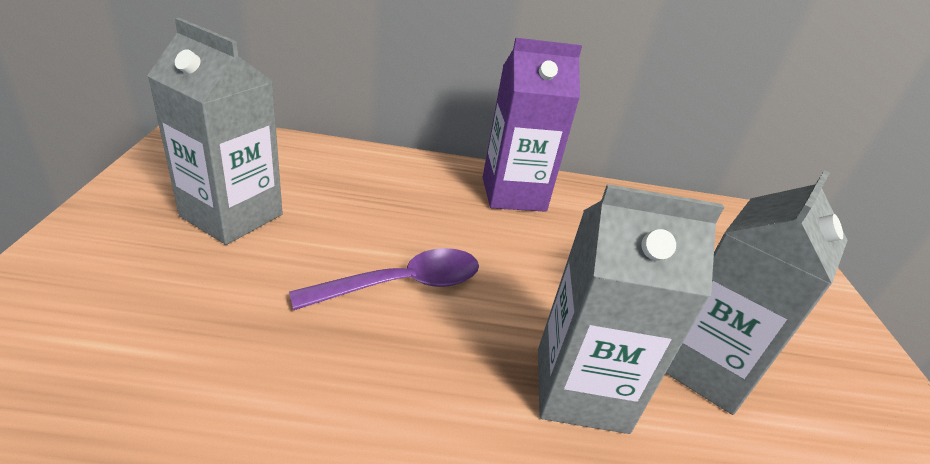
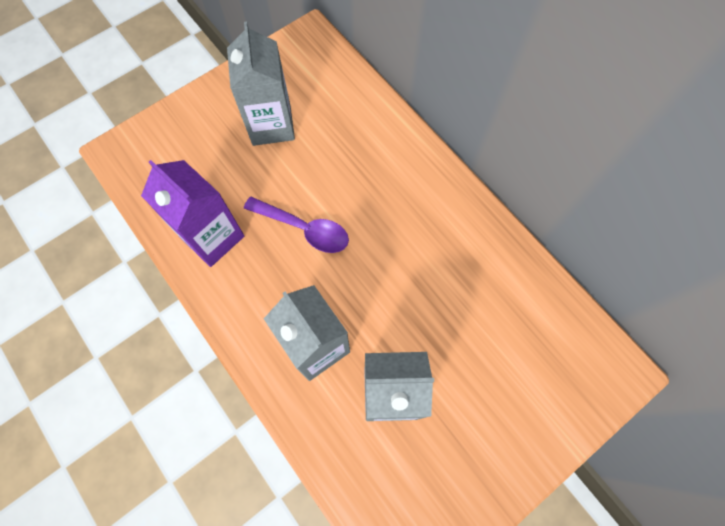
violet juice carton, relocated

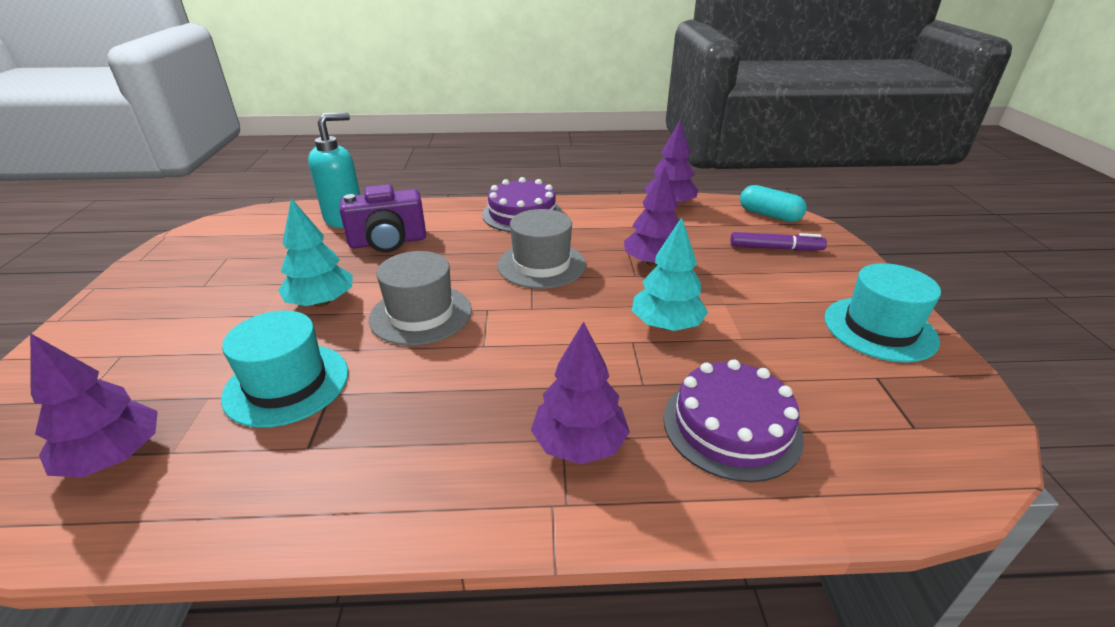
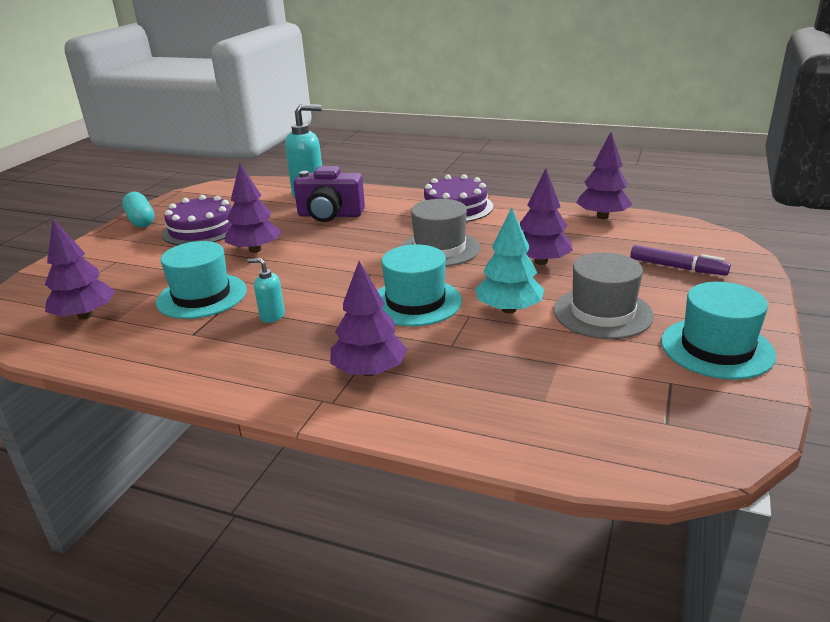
- → teal soap dispenser (no. 1 from left)
- → teal top hat (no. 2 from left)
ash-grey top hat (no. 1 from left in the first image) → ash-grey top hat (no. 2 from left), relocated
violet gateau (no. 2 from left in the first image) → violet gateau (no. 1 from left), relocated
teal capsule, relocated
teal fir tree (no. 1 from left) → violet fir tree (no. 2 from left)

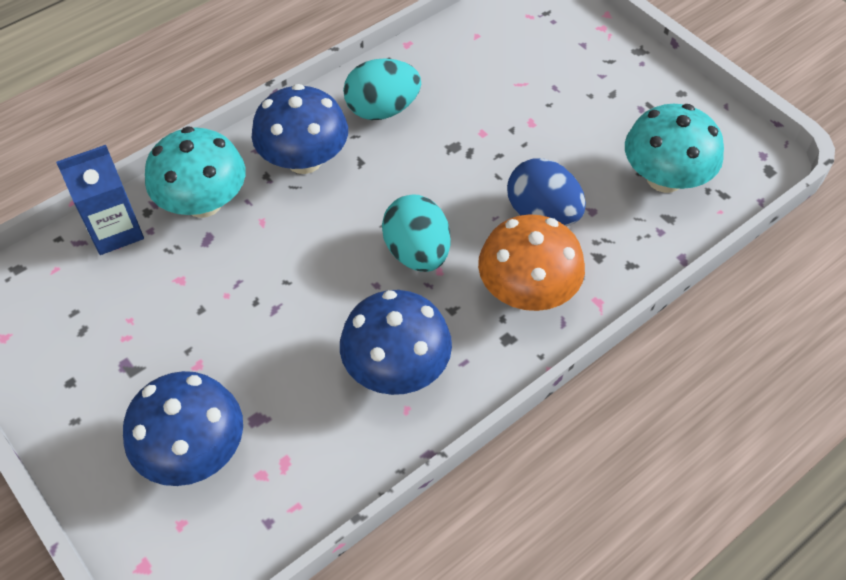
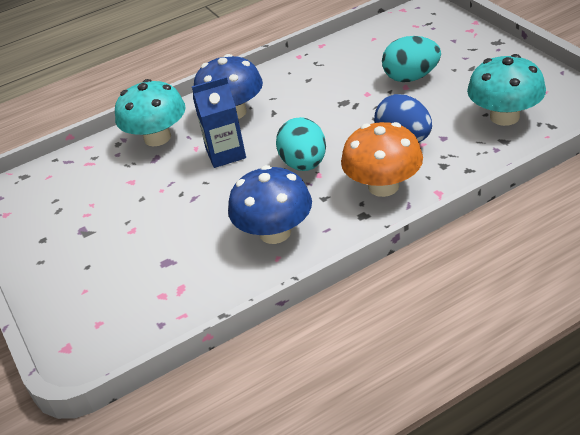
blue toadstool (no. 1 from left) → -
blue juice carton, relocated
teal egg shape (no. 1 from left in the first image) → teal egg shape (no. 2 from left), relocated

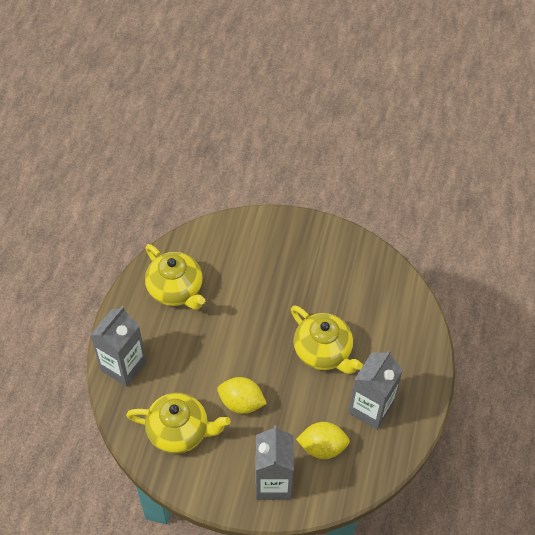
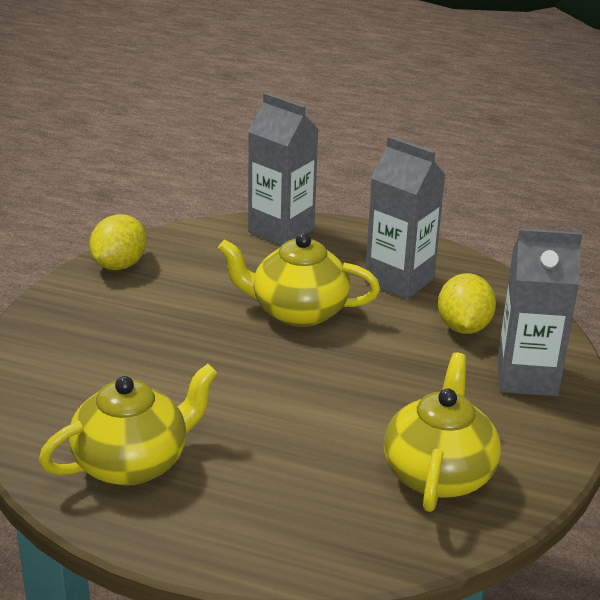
ash-grey juice carton (no. 1 from left), relocated
golden lemon (no. 1 from left), relocated
golden china teapot (no. 3 from left in the first image) → golden china teapot (no. 2 from left), 135 degrees counterclockwise

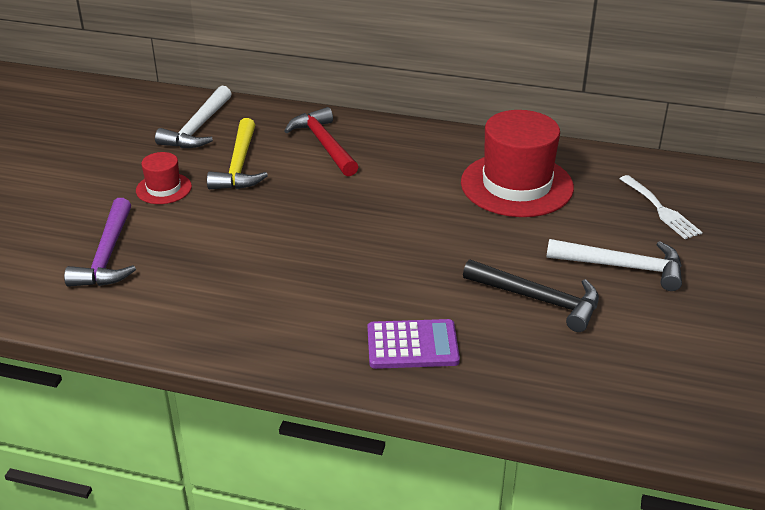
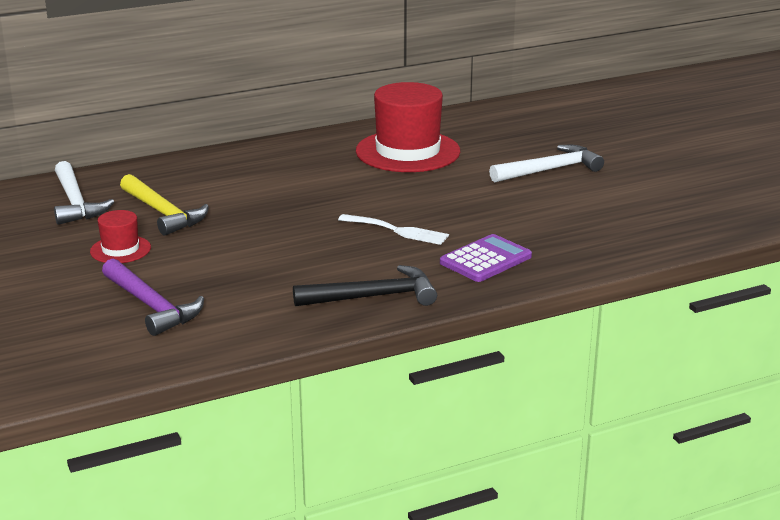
crimson claw hammer → -
ebony claw hammer, relocated
pure white fork, relocated

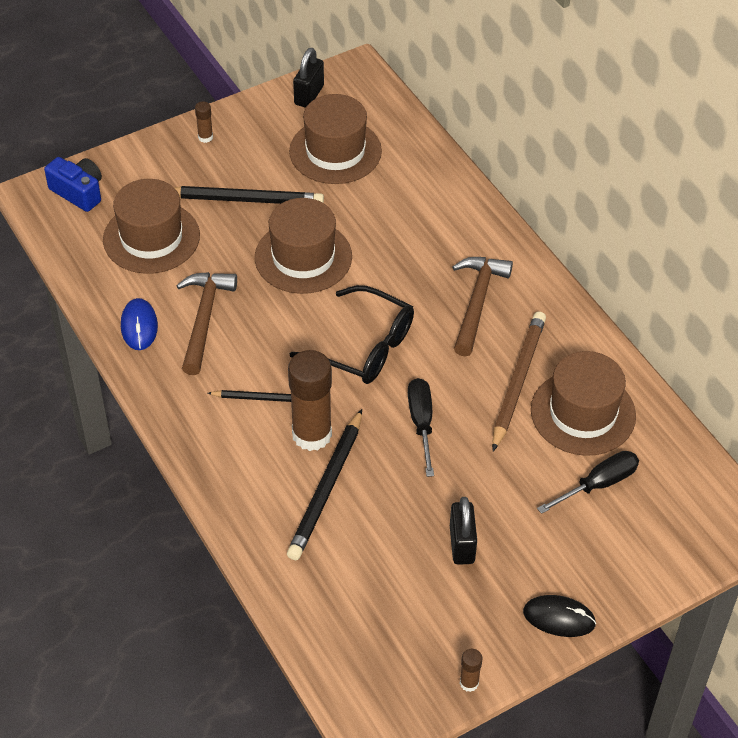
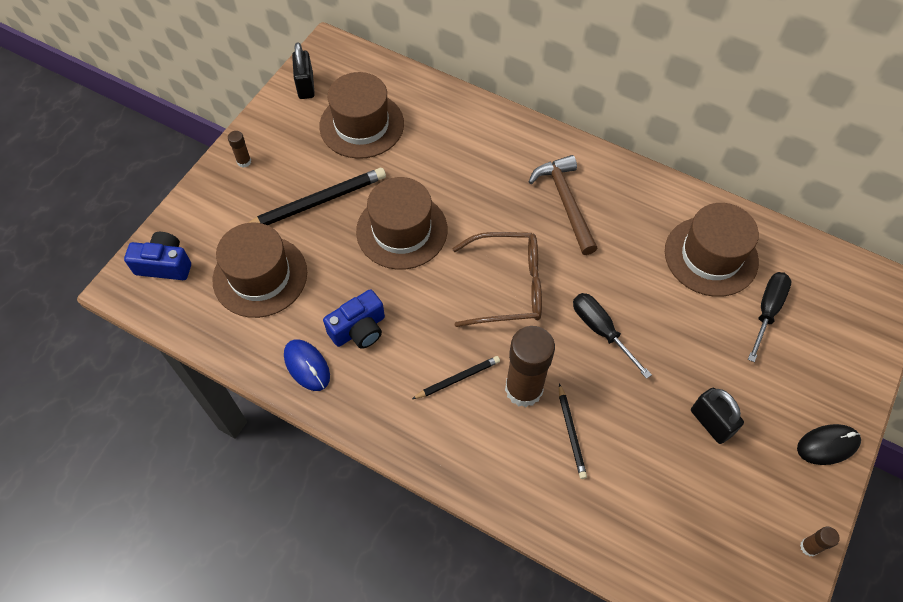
dark brown lead pencil → -
dark brown claw hammer (no. 1 from left) → blue compact camera (no. 2 from left)
ebony eyeglasses → dark brown eyeglasses
ebony lead pencil (no. 3 from left), x0.55

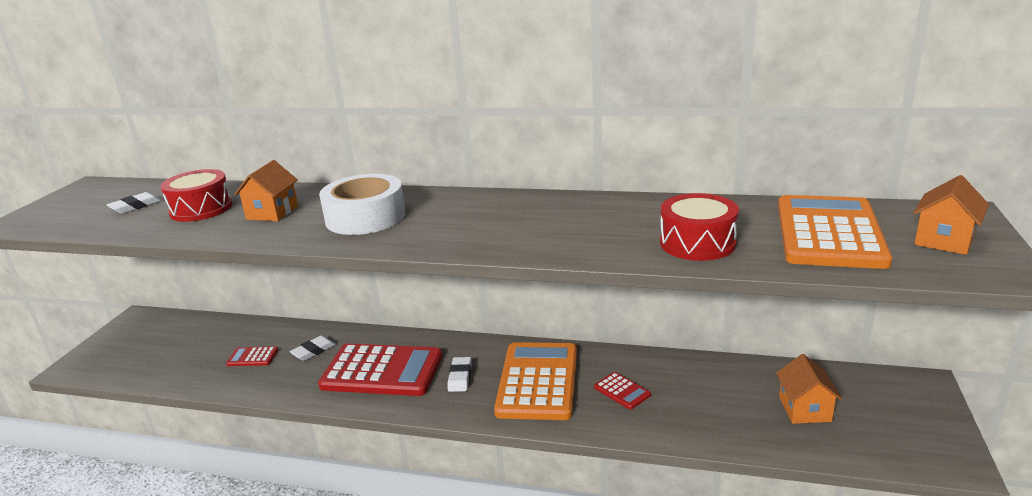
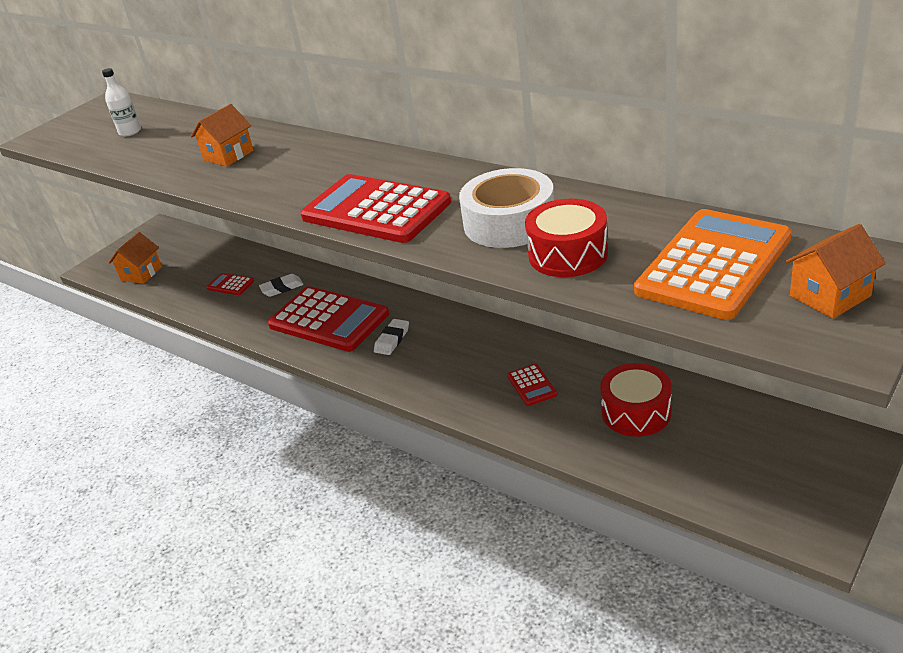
orange calculator (no. 1 from left) → -
- → crimson calculator (no. 3 from left)
crimson drum (no. 1 from left in the first image) → crimson drum (no. 2 from left), relocated
pure white tape, relocated
orange house (no. 2 from left in the first image) → orange house (no. 1 from left), relocated
pure white pencil eraser (no. 1 from left) → pure white bottle

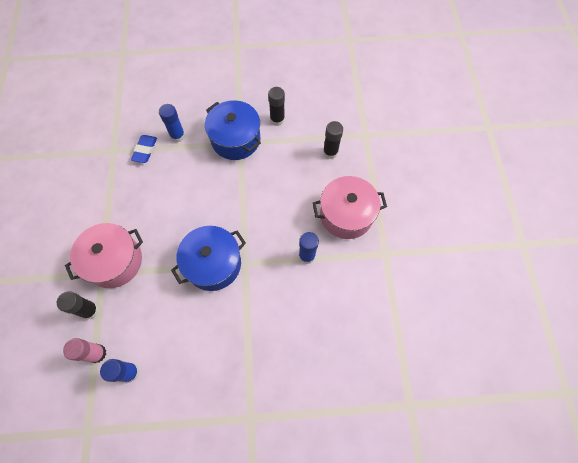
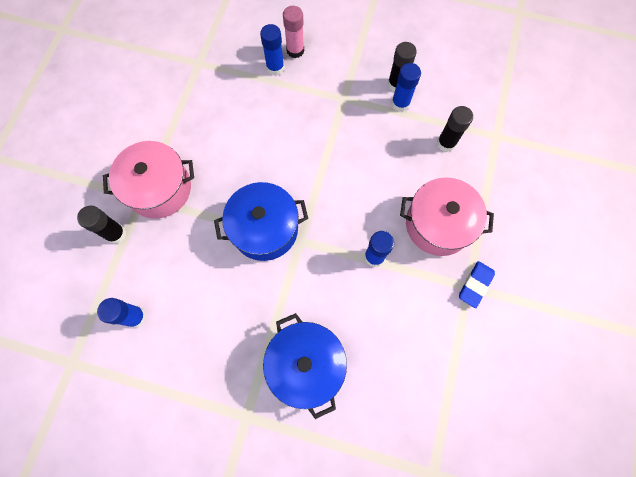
- → blue glue (no. 4 from left)
rose-pink glue, relocated
blue pencil eraser, relocated
blue cooking pot (no. 2 from left), relocated

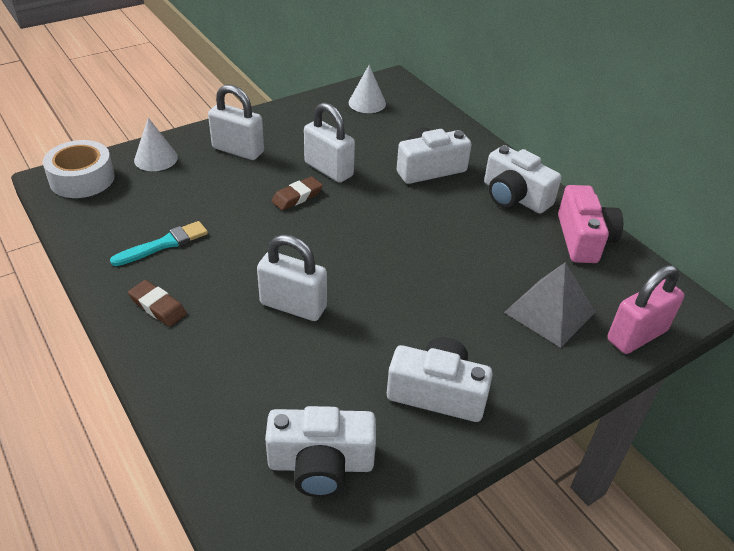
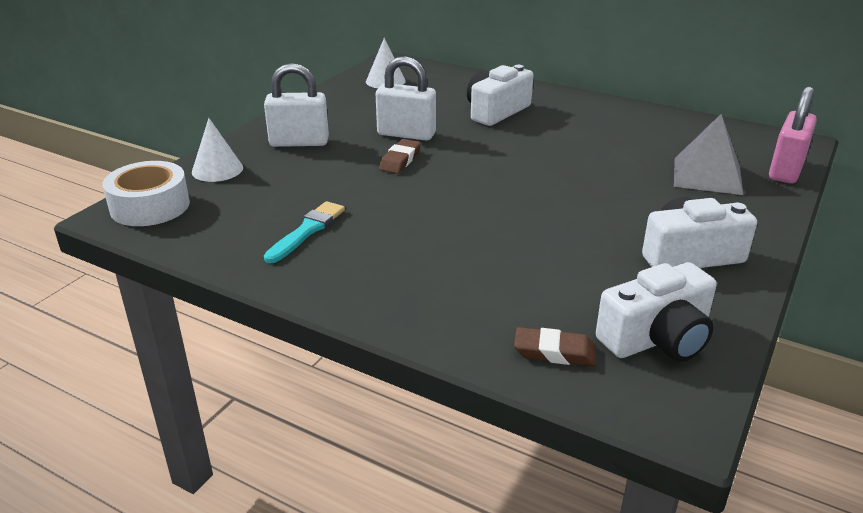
pure white small lock (no. 2 from left) → -
pure white compact camera (no. 4 from left) → -
rose-pink compact camera → -
dark brown pencil eraser (no. 1 from left in the first image) → dark brown pencil eraser (no. 2 from left), relocated

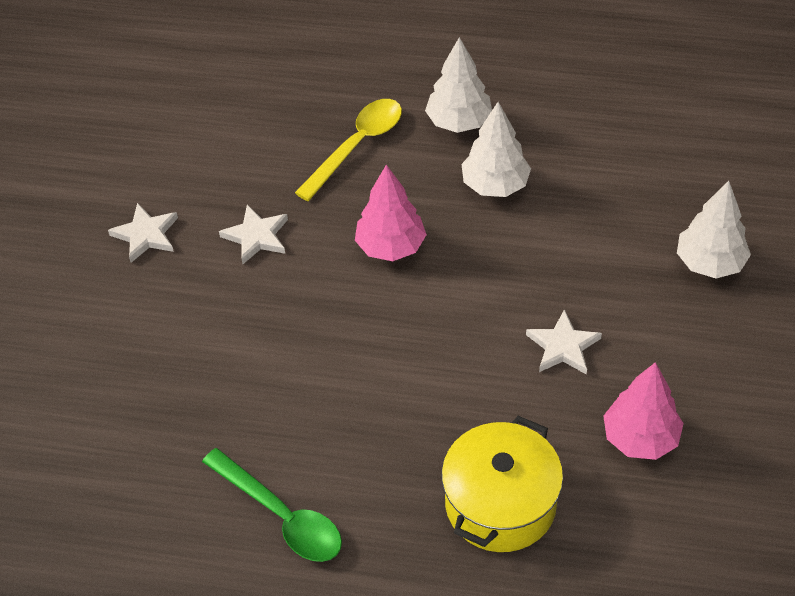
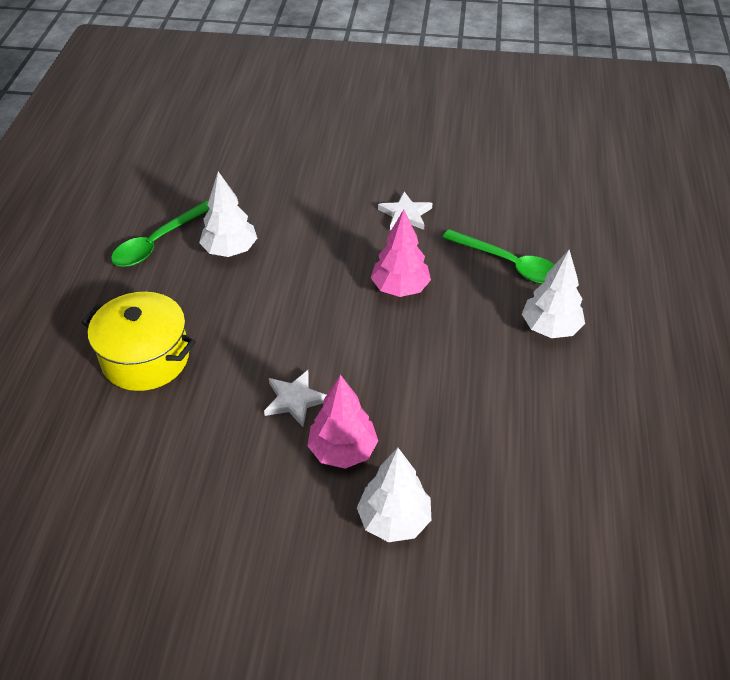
pure white star (no. 1 from left) → -
pure white fir tree (no. 2 from left in the first image) → pure white fir tree (no. 1 from left), relocated
rose-pink fir tree (no. 2 from left in the first image) → rose-pink fir tree (no. 1 from left), relocated
golden tablespoon → leaf-green tablespoon (no. 2 from left)

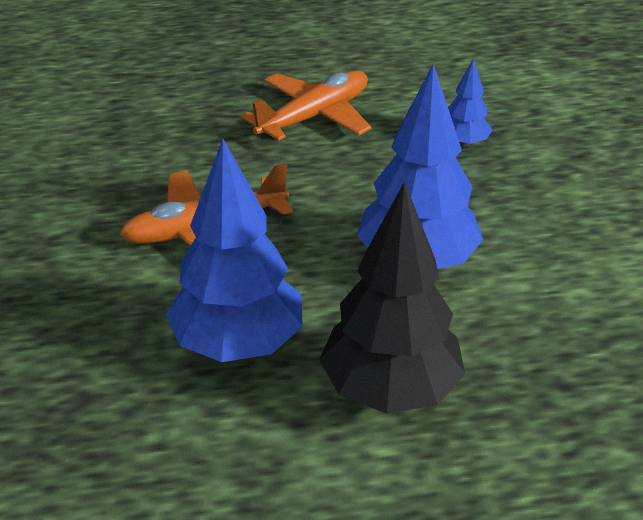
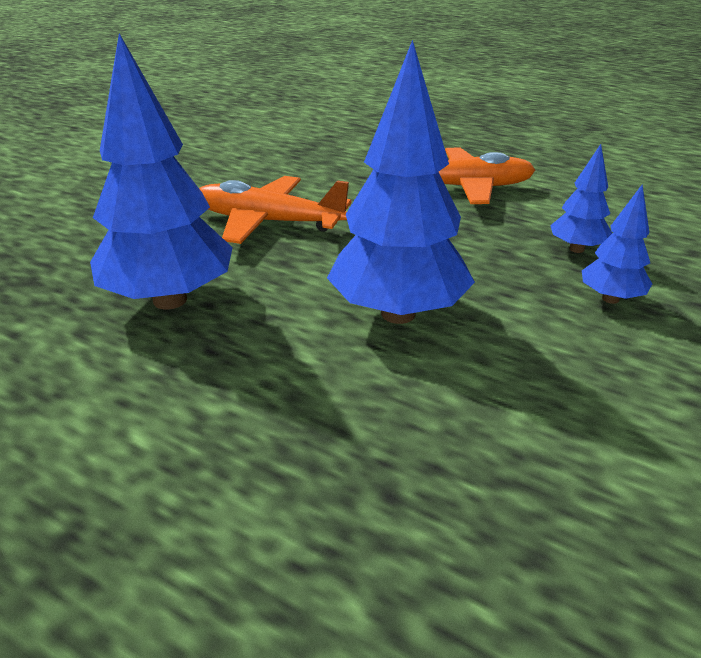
ebony fir tree → -
- → blue fir tree (no. 4 from left)

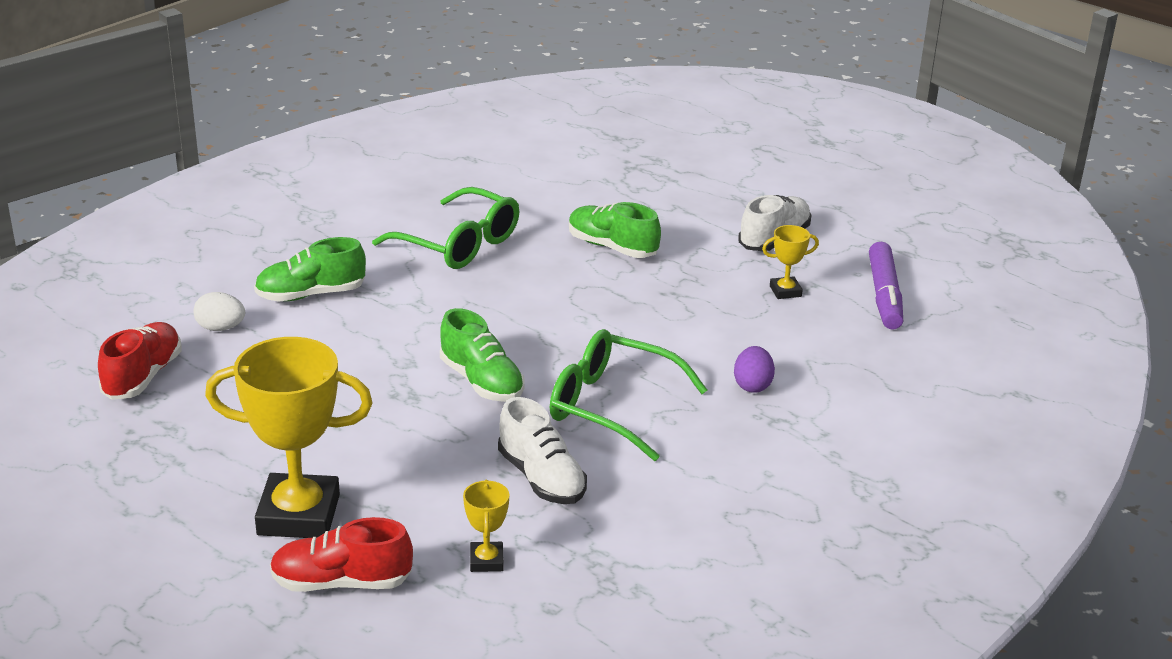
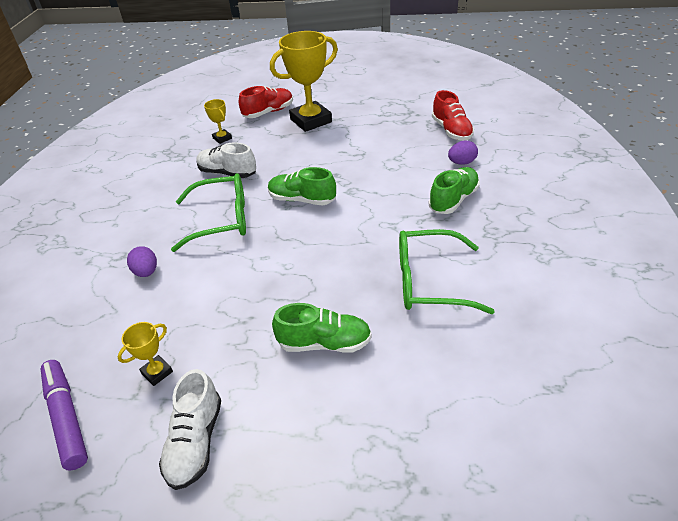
pure white egg shape → violet egg shape (no. 2 from left)

